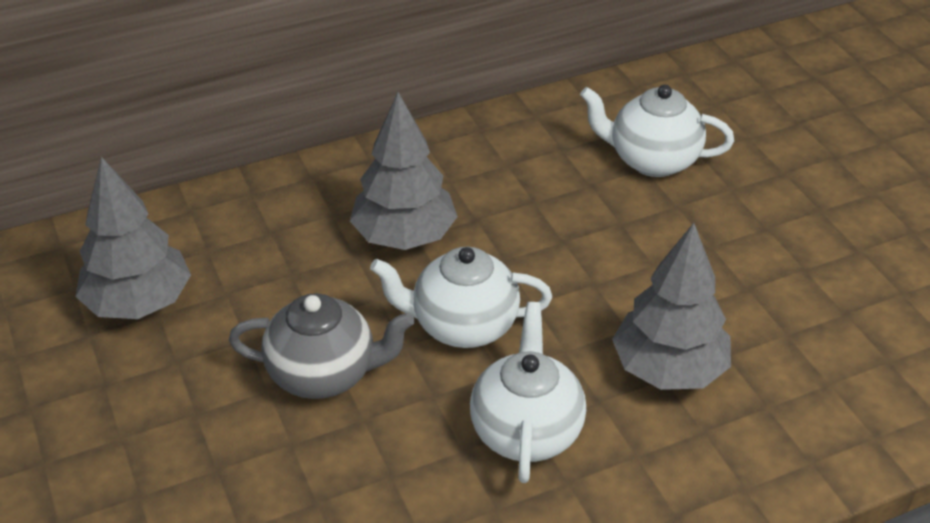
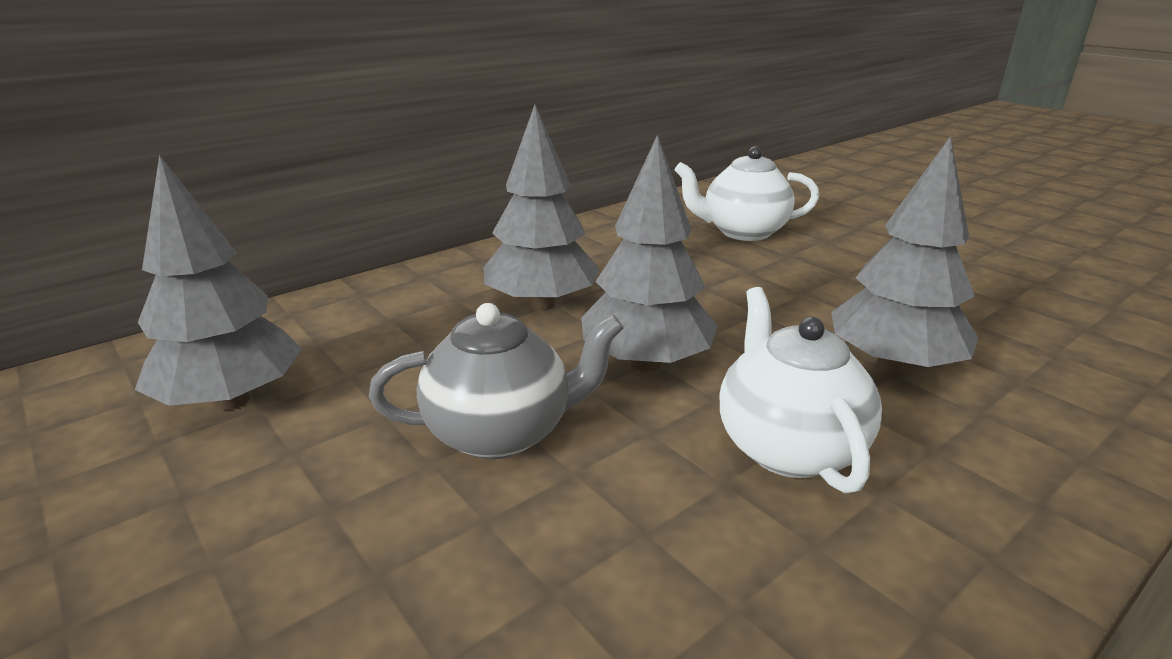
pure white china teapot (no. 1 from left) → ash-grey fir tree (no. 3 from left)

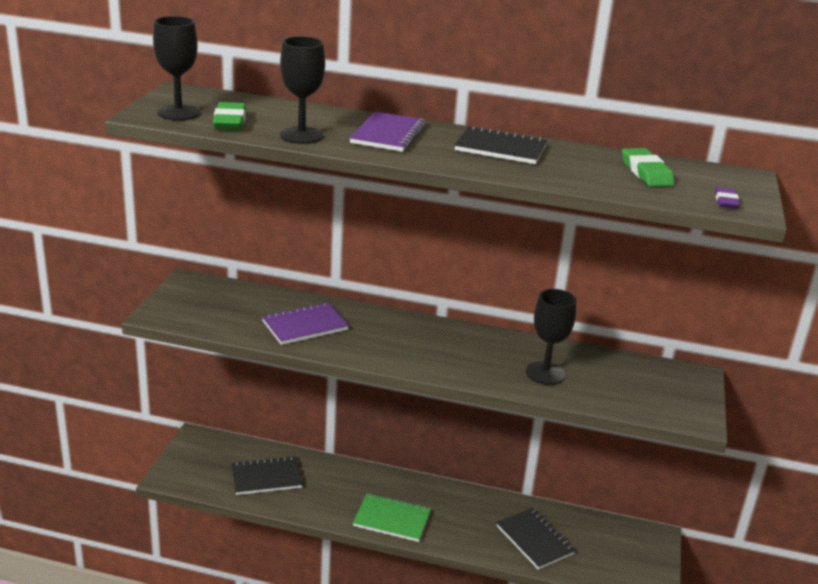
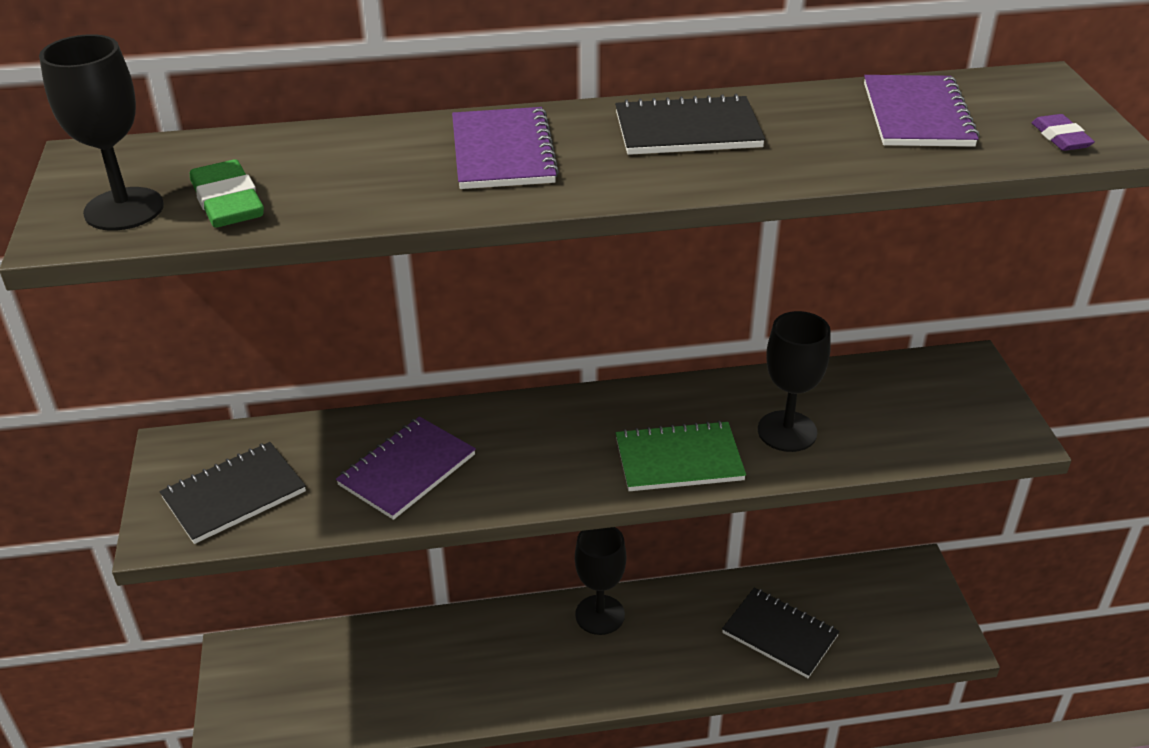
ebony notepad (no. 1 from left), relocated
ebony goblet (no. 2 from left), relocated
leaf-green notepad, relocated
leaf-green pencil eraser (no. 2 from left) → violet notepad (no. 3 from left)

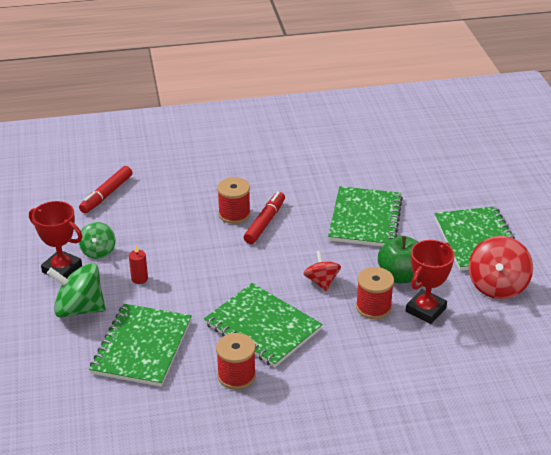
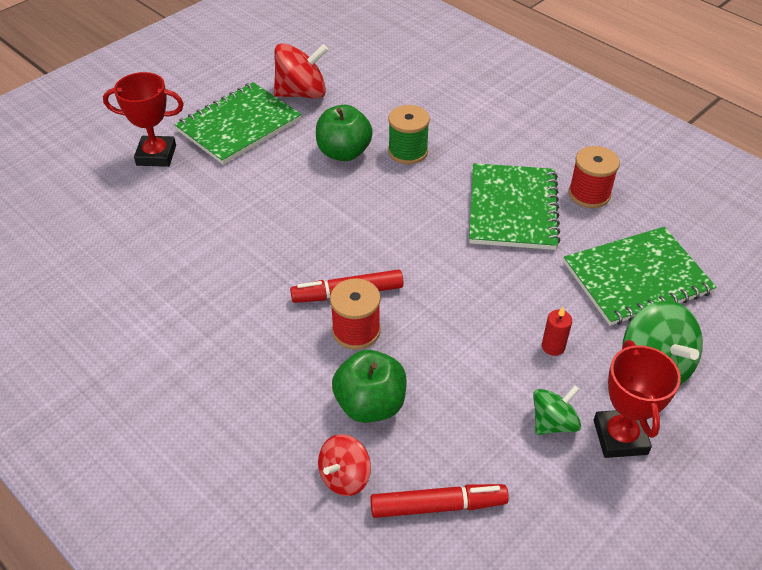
leaf-green notepad (no. 3 from left) → -
- → leaf-green apple fruit (no. 2 from left)
crimson whirligig (no. 1 from left in the first image) → crimson whirligig (no. 2 from left), relocated
crimson prize cup (no. 2 from left in the first image) → crimson prize cup (no. 1 from left), relocated
crimson bobbin (no. 3 from left) → leaf-green bobbin

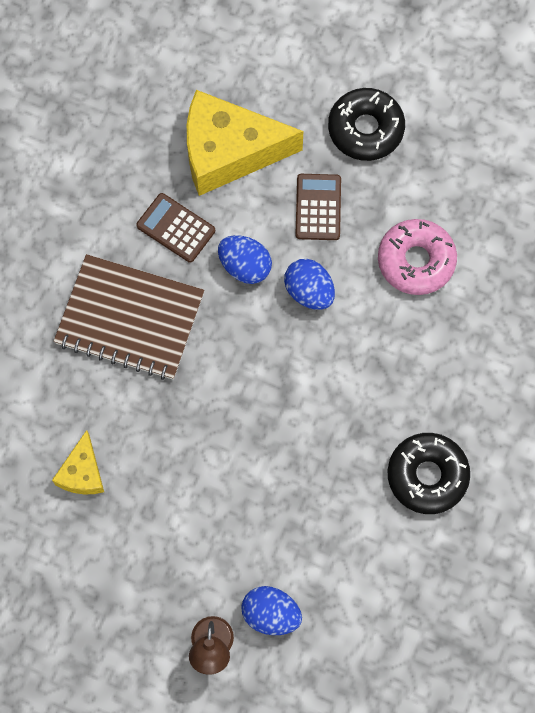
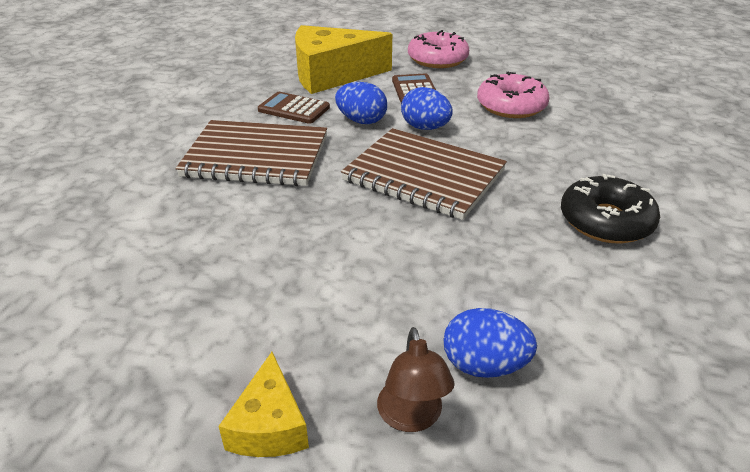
- → dark brown notepad (no. 2 from left)
golden piece of cheese (no. 1 from left), relocated
ebony doughnut (no. 1 from left) → rose-pink doughnut (no. 1 from left)

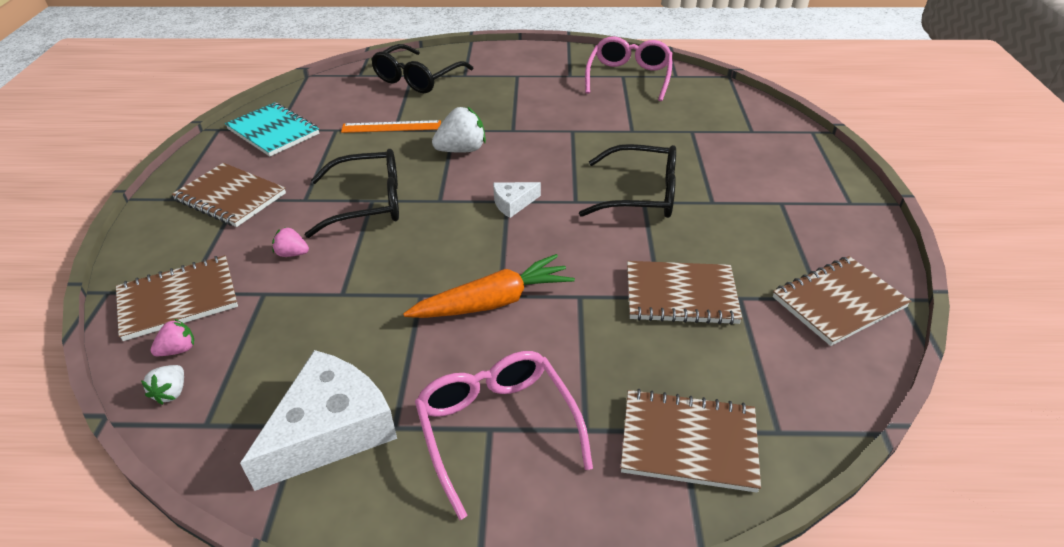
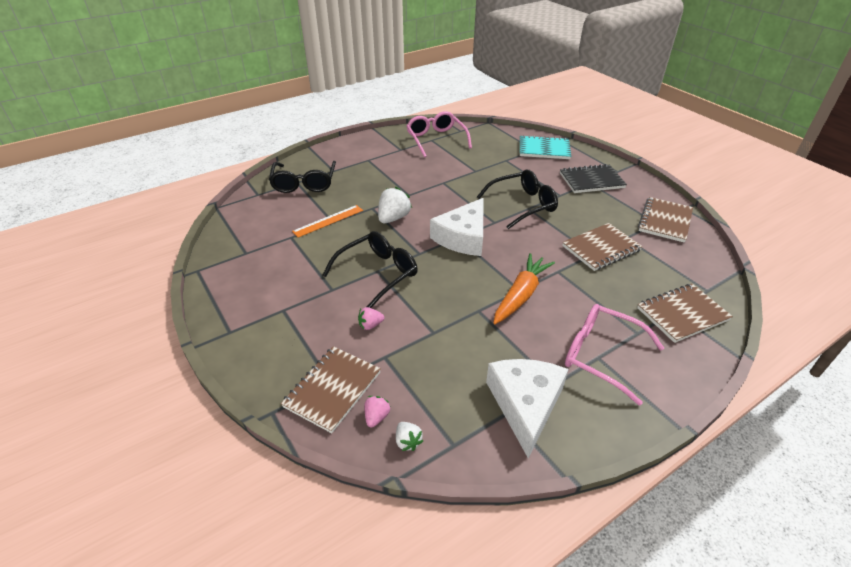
dark brown notepad (no. 2 from left) → -
- → ebony notepad
teal notepad, relocated
pure white piece of cheese (no. 2 from left in the first image) → pure white piece of cheese (no. 1 from left), x2.06

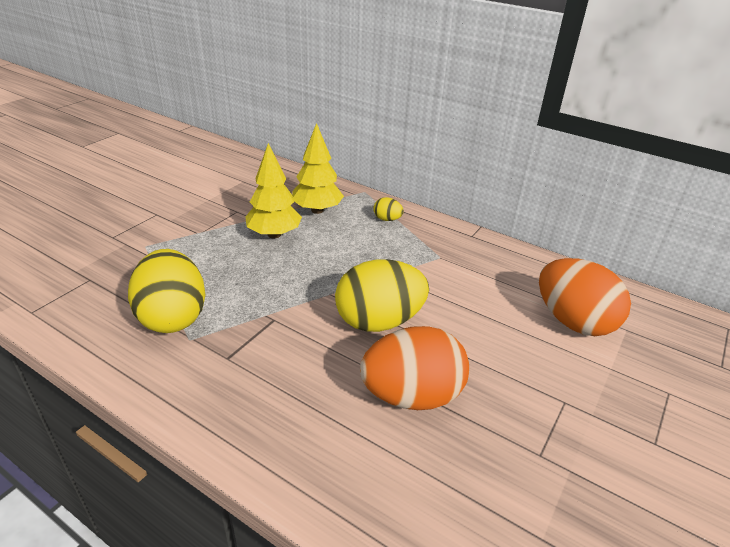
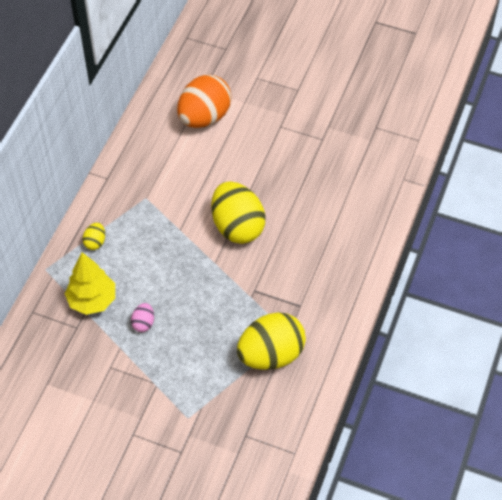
orange egg shape (no. 1 from left) → -
golden fir tree (no. 1 from left) → rose-pink egg shape

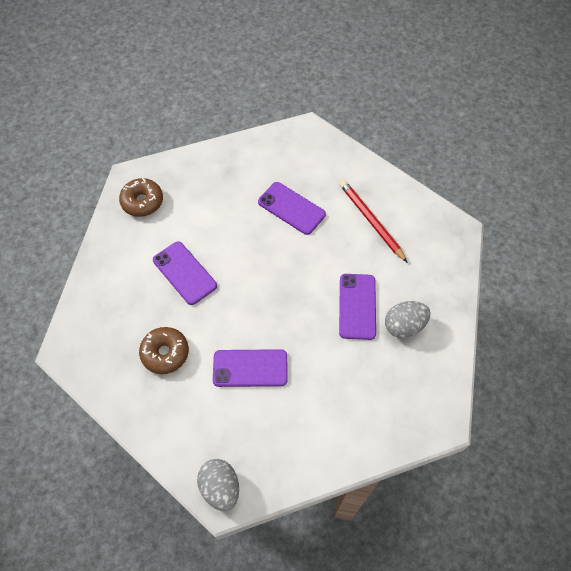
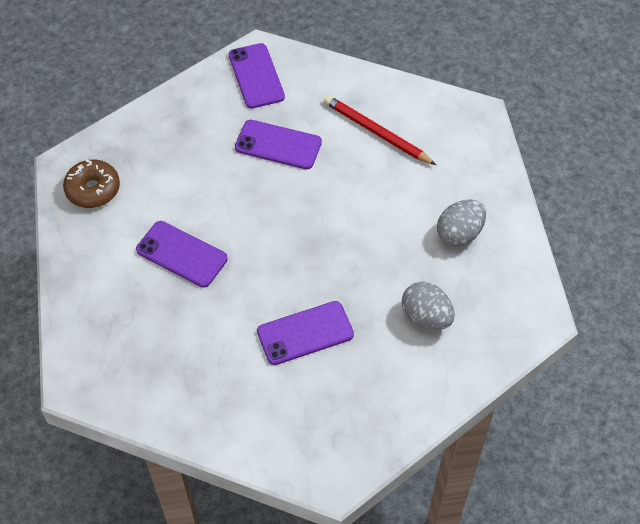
dark brown doughnut (no. 2 from left) → -
ash-grey egg shape (no. 1 from left), relocated
violet mobile phone (no. 4 from left in the first image) → violet mobile phone (no. 2 from left), relocated

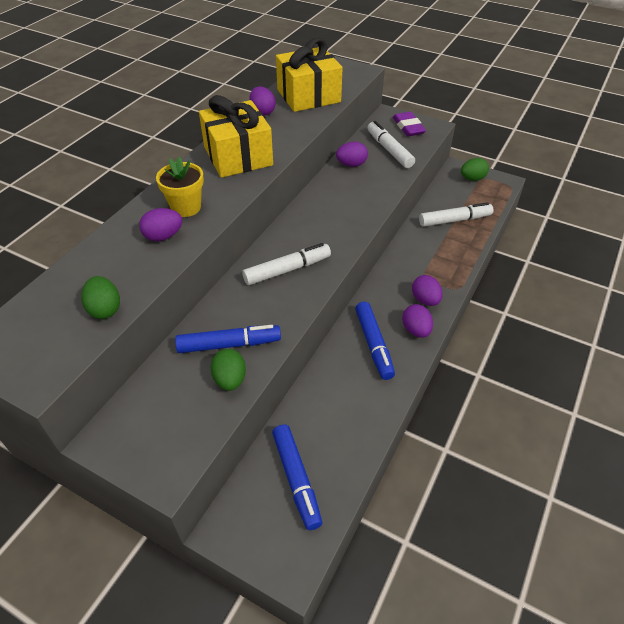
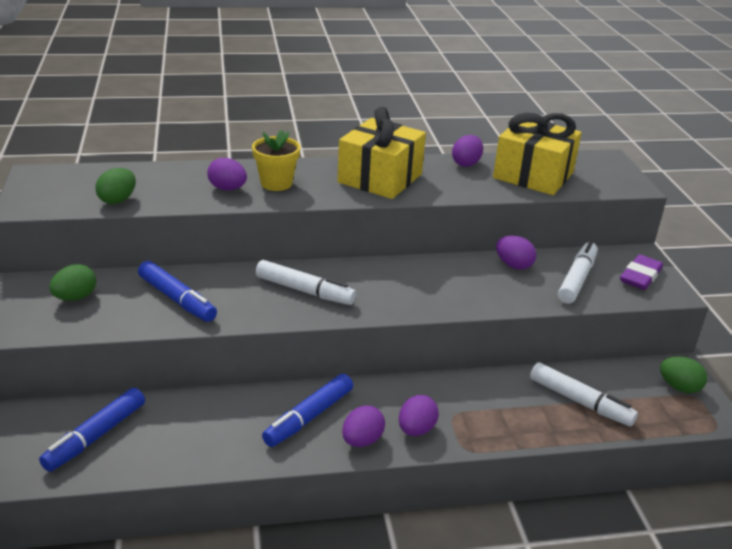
leaf-green egg shape (no. 2 from left in the first image) → leaf-green egg shape (no. 1 from left), relocated

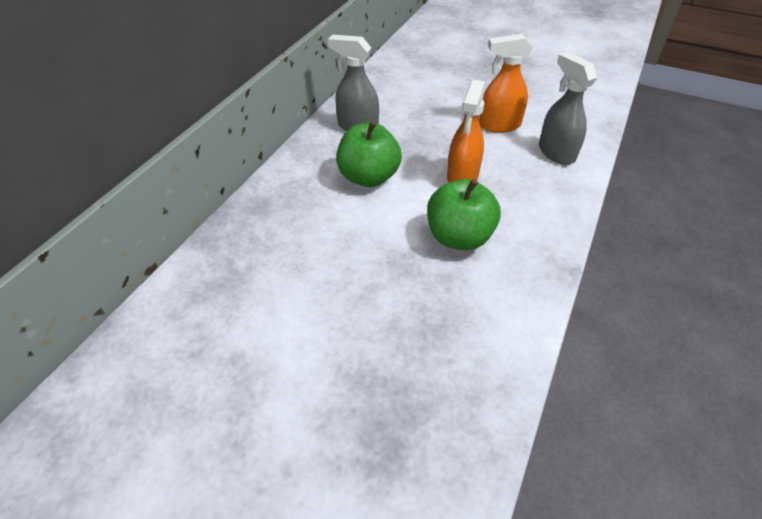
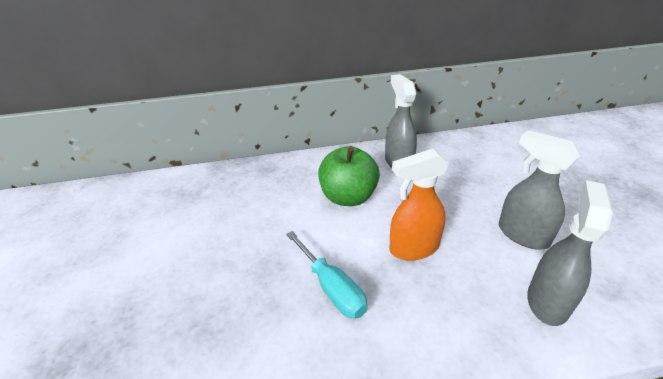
leaf-green apple fruit (no. 2 from left) → teal hand screwdriver
orange sprayer (no. 2 from left) → ash-grey sprayer (no. 2 from left)

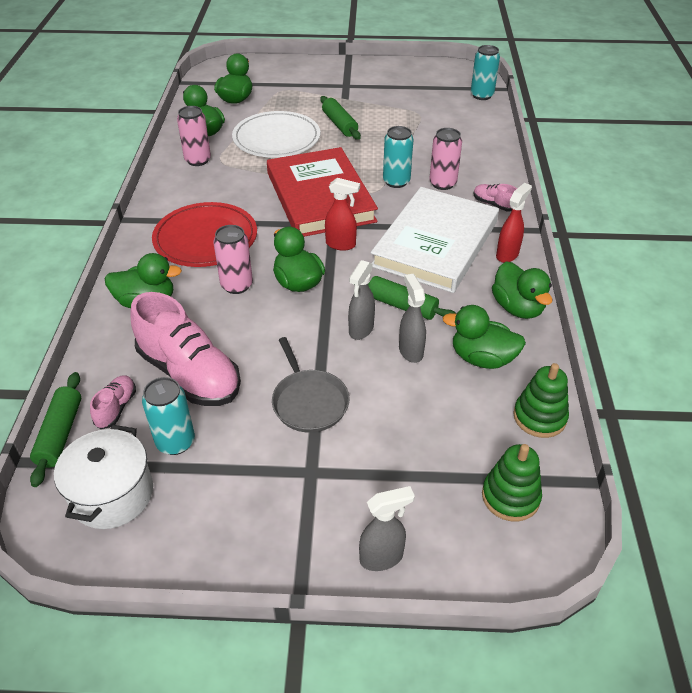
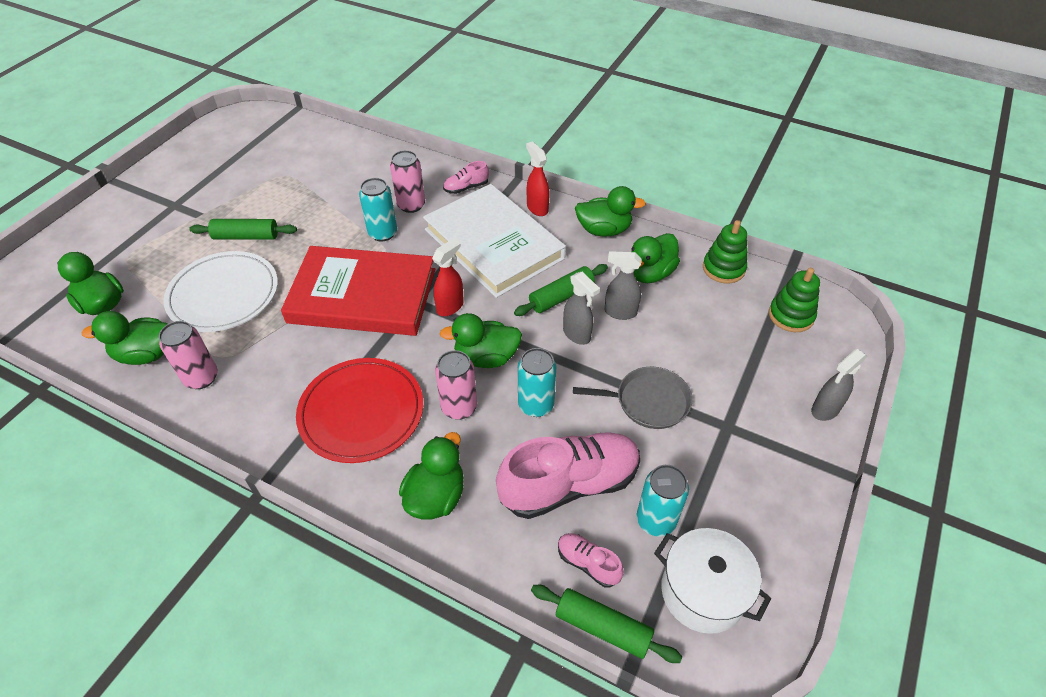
teal tin (no. 3 from left in the first image) → teal tin (no. 2 from left), relocated
ash-grey sprayer (no. 2 from left in the first image) → ash-grey sprayer (no. 3 from left), 135 degrees counterclockwise

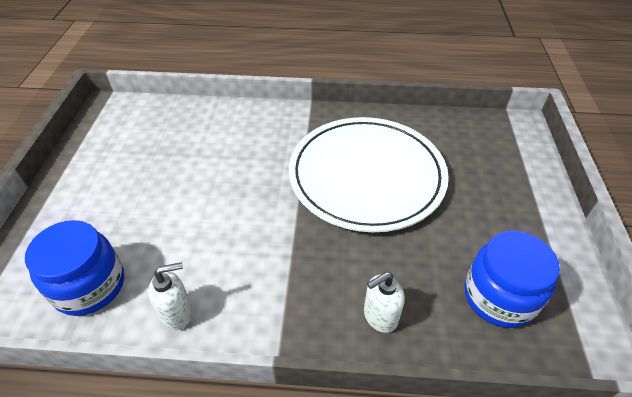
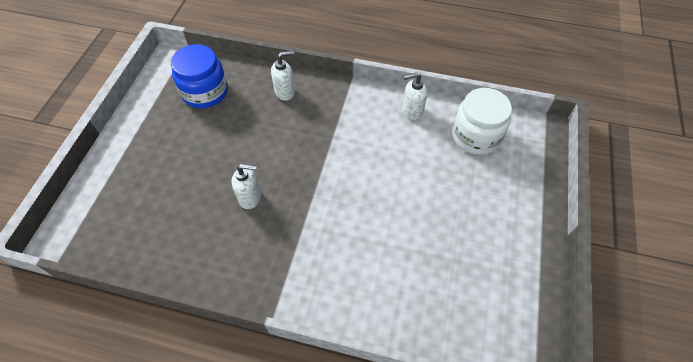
pure white plate → pure white soap dispenser (no. 1 from left)
blue preserve jar (no. 1 from left) → pure white preserve jar

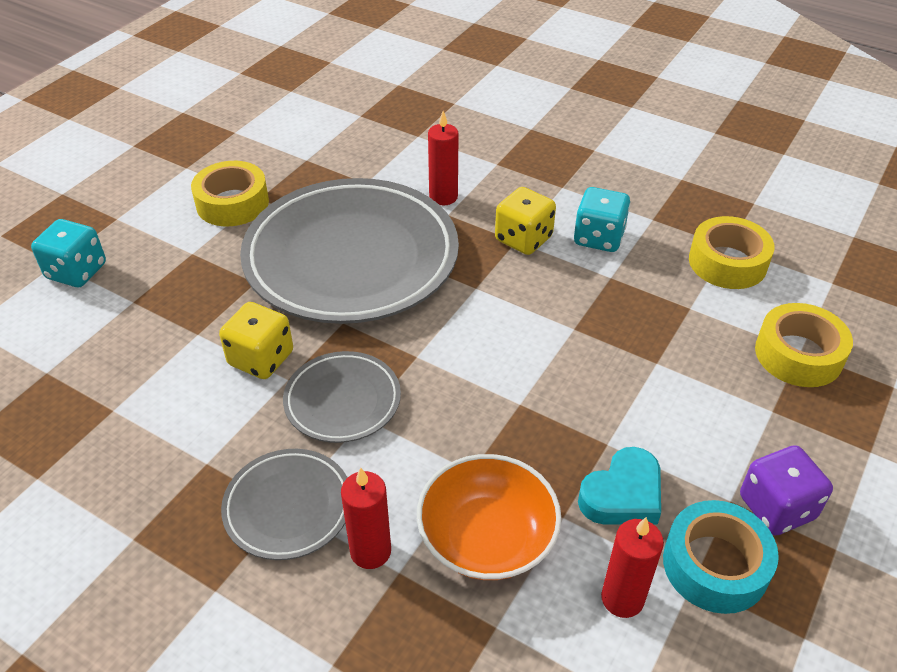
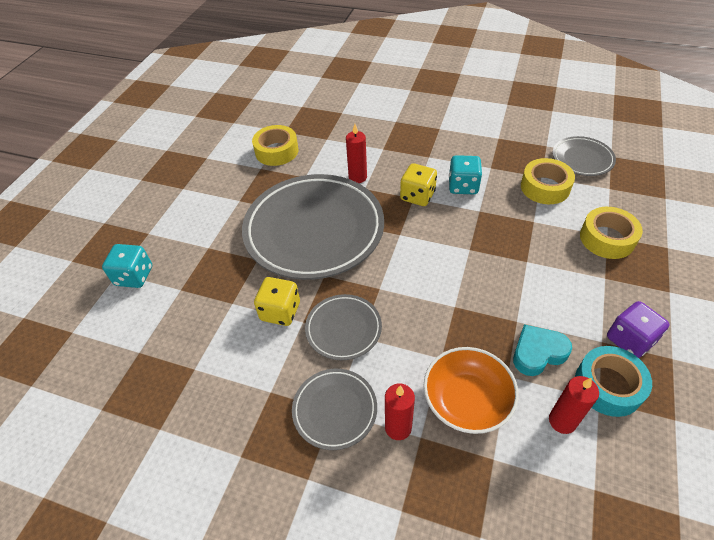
- → ash-grey plate (no. 4 from left)
golden tape (no. 1 from left), relocated
teal heart, 150 degrees counterclockwise

